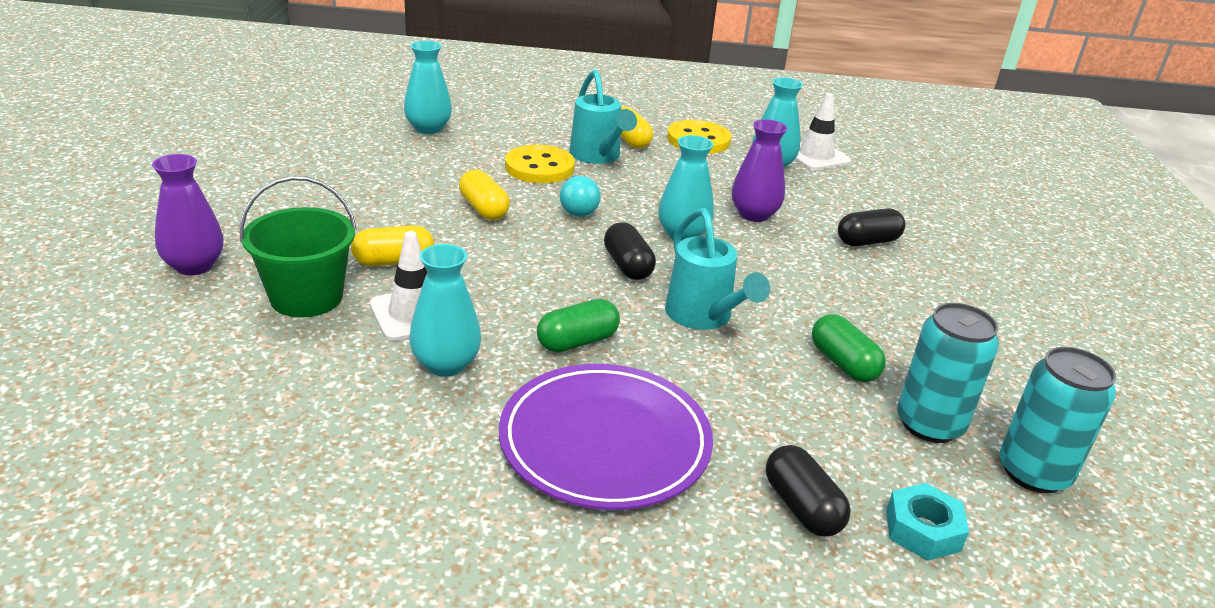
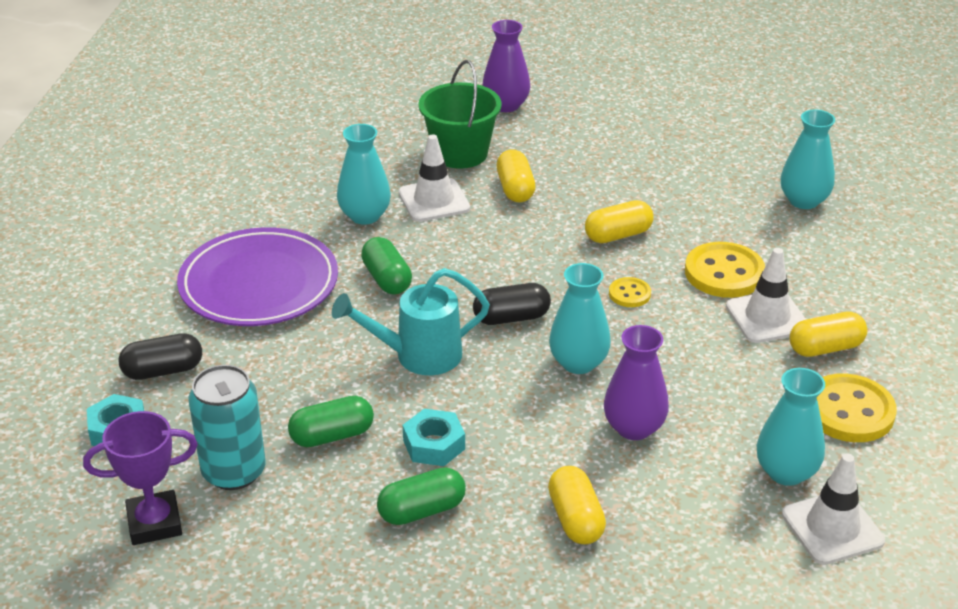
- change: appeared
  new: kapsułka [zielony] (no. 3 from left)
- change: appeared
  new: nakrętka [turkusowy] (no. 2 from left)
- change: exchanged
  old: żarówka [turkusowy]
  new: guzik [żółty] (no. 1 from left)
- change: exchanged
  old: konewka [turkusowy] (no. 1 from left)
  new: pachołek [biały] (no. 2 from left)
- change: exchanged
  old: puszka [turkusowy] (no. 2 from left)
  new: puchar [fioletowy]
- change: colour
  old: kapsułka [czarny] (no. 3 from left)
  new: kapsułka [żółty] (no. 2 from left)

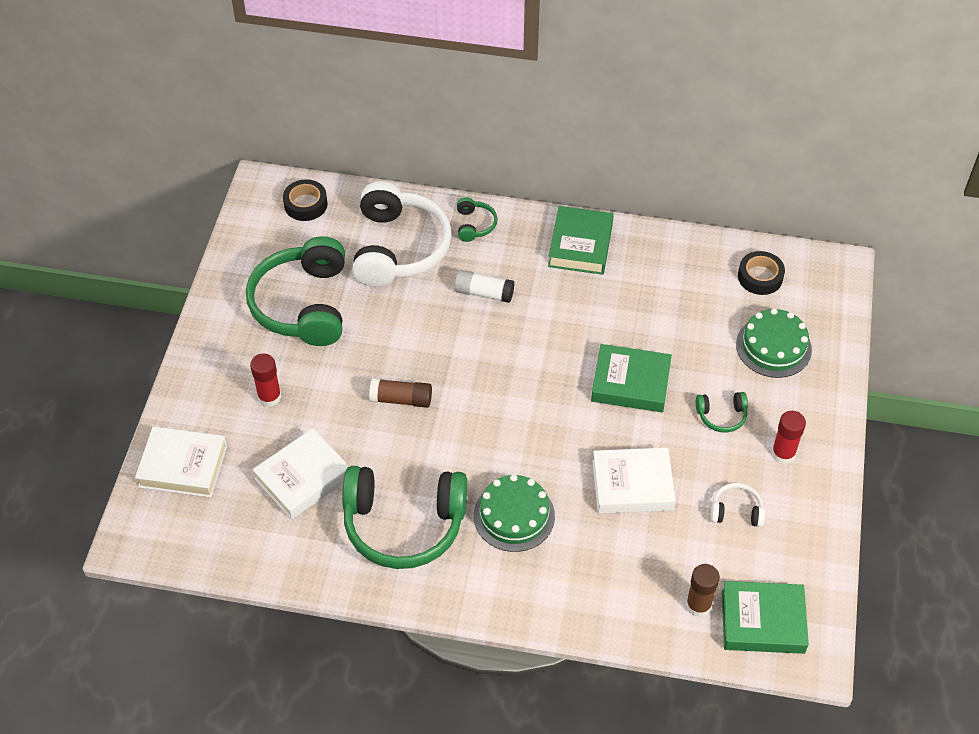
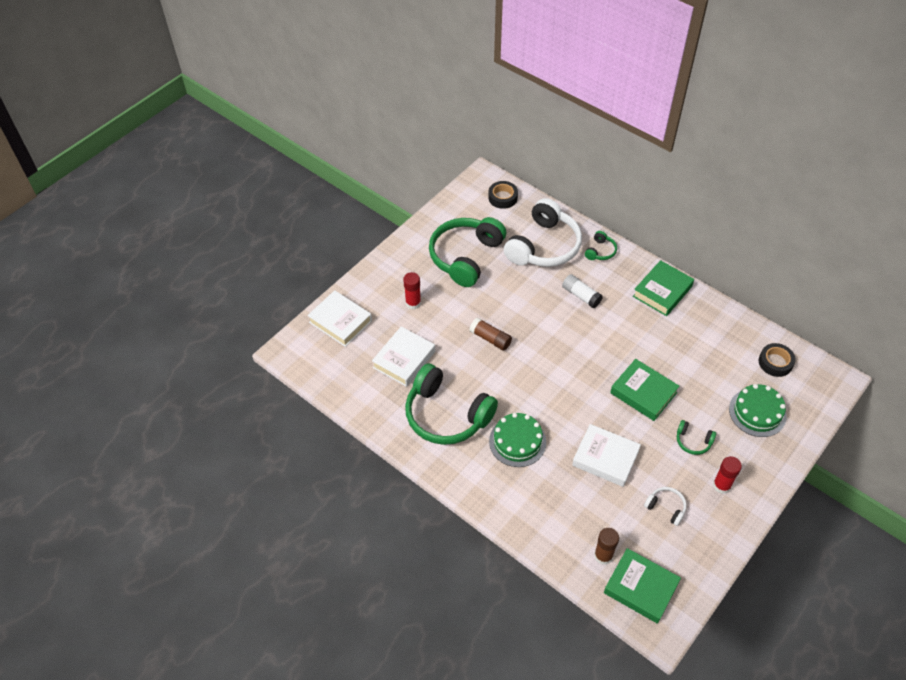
- change: spun
  old: książka [biały] (no. 2 from left)
  degrees: -45

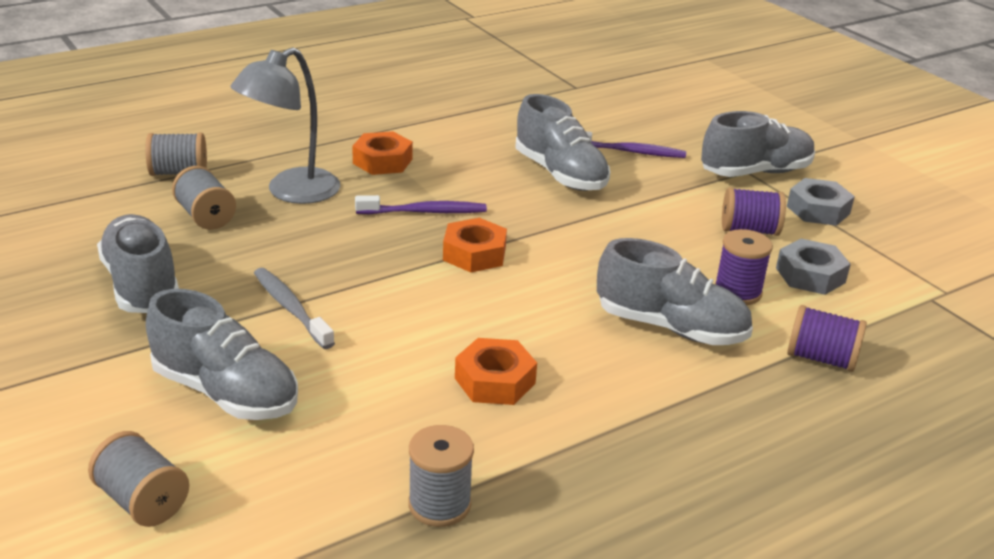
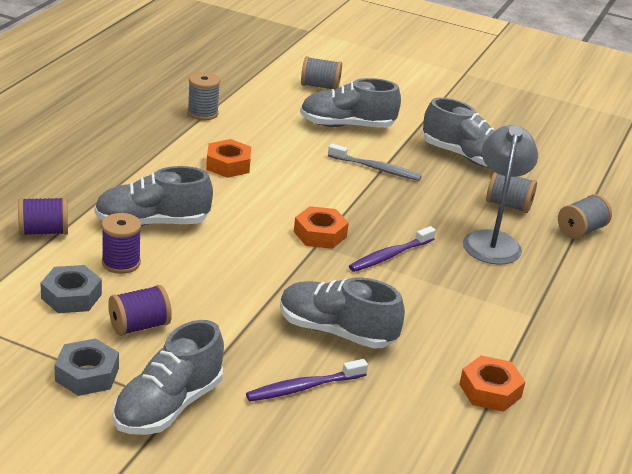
- change: relocated
  old: nakrętka [pomarańczowy] (no. 1 from left in the first image)
  new: nakrętka [pomarańczowy] (no. 3 from left)

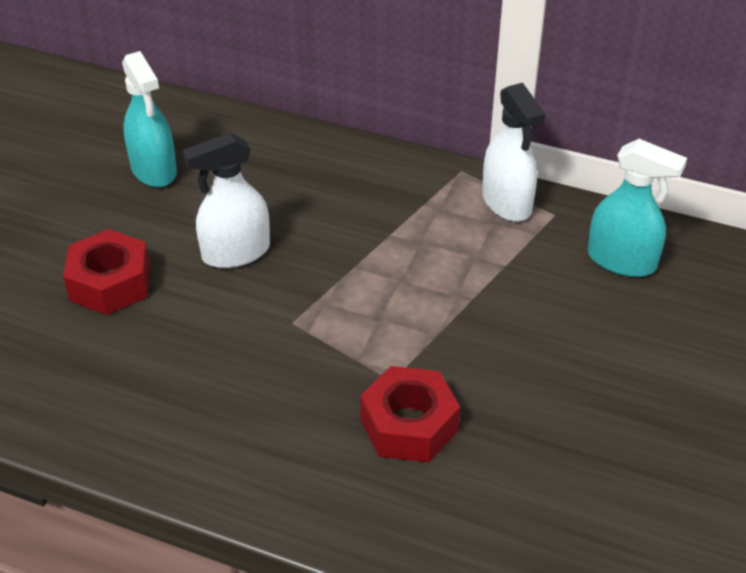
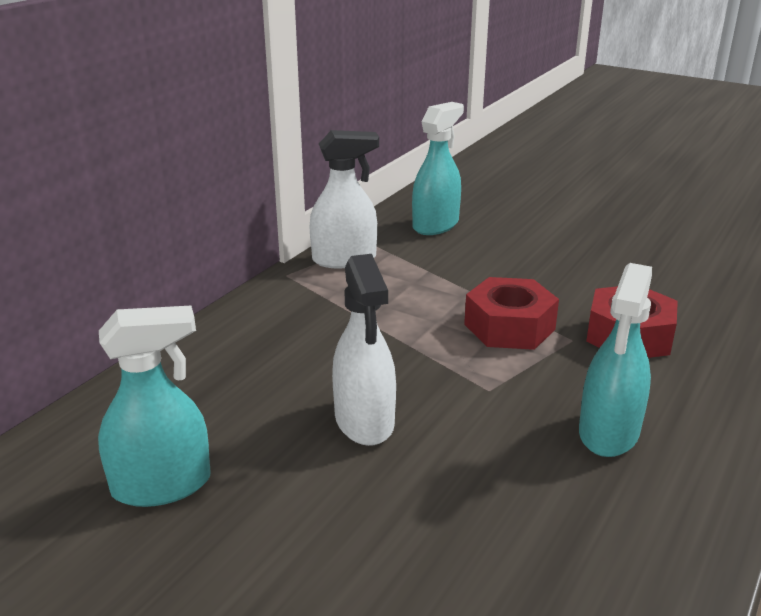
- change: appeared
  new: spryskiwacz [turkusowy] (no. 3 from left)
- change: relocated
  old: nakrętka [czerwony] (no. 1 from left)

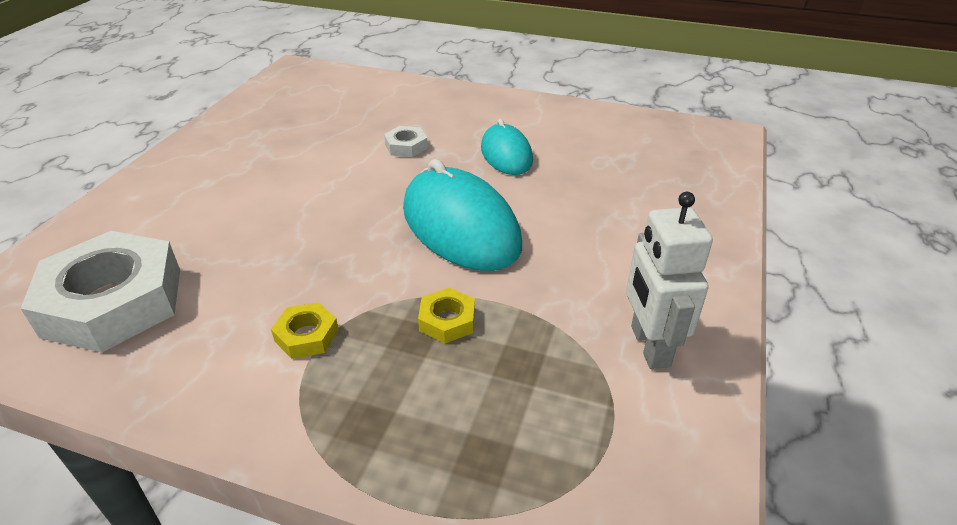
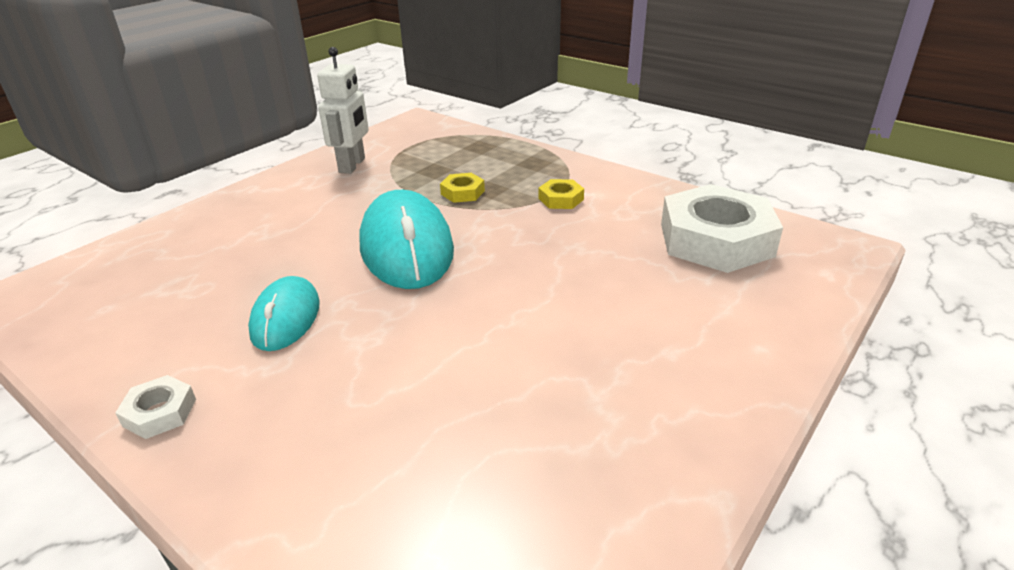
- change: relocated
  old: nakrętka [biały] (no. 2 from left in the first image)
  new: nakrętka [biały] (no. 1 from left)

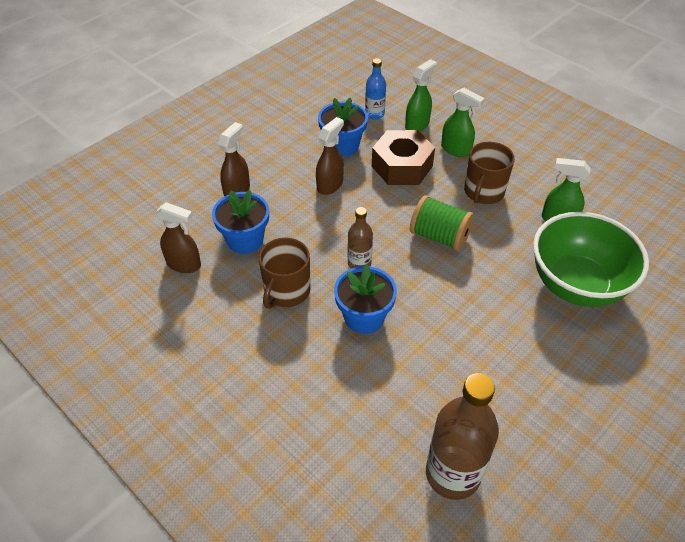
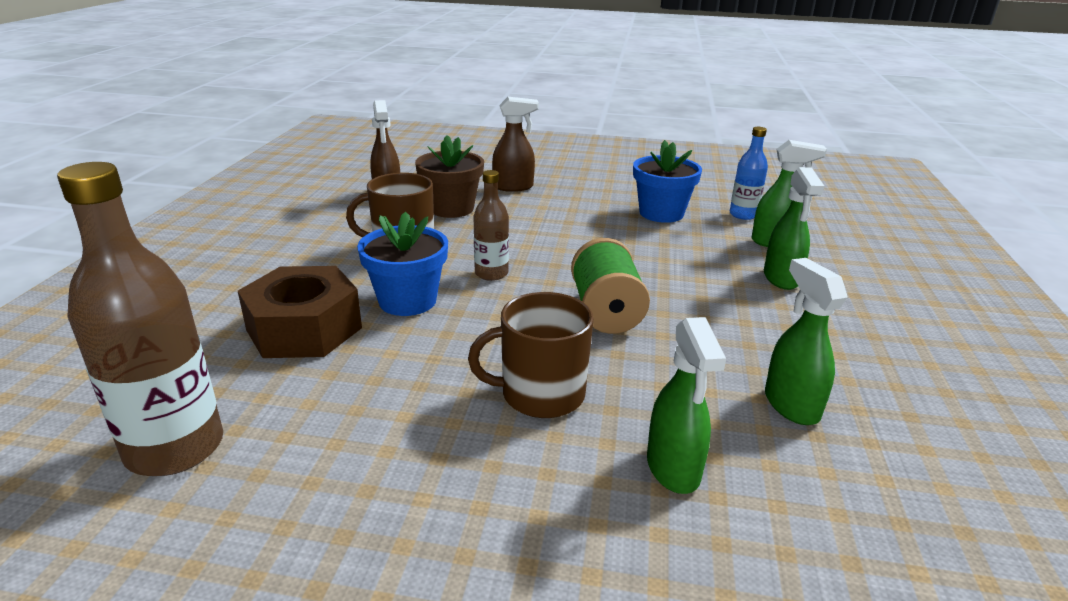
- change: missing
  old: spryskiwacz [brązowy] (no. 3 from left)
- change: relocated
  old: nakrętka [brązowy]
- change: relocated
  old: kubek [brązowy] (no. 2 from left)
- change: exchanged
  old: miska [zielony]
  new: spryskiwacz [zielony] (no. 1 from left)
- change: colour
  old: doniczka [niebieski] (no. 1 from left)
  new: doniczka [brązowy]

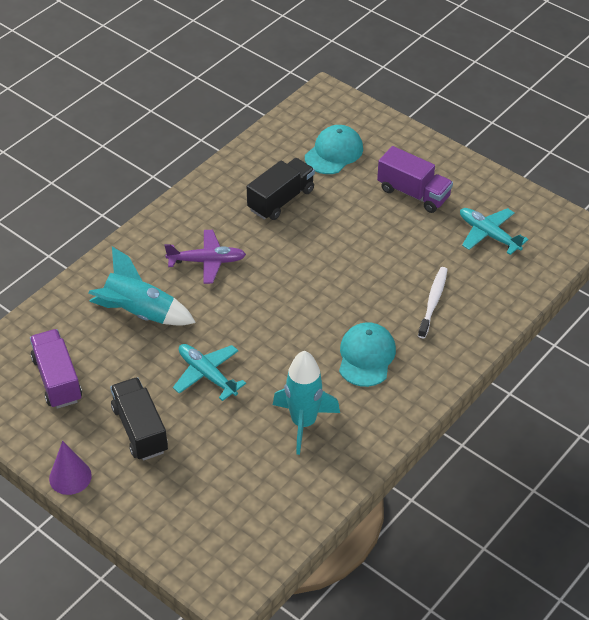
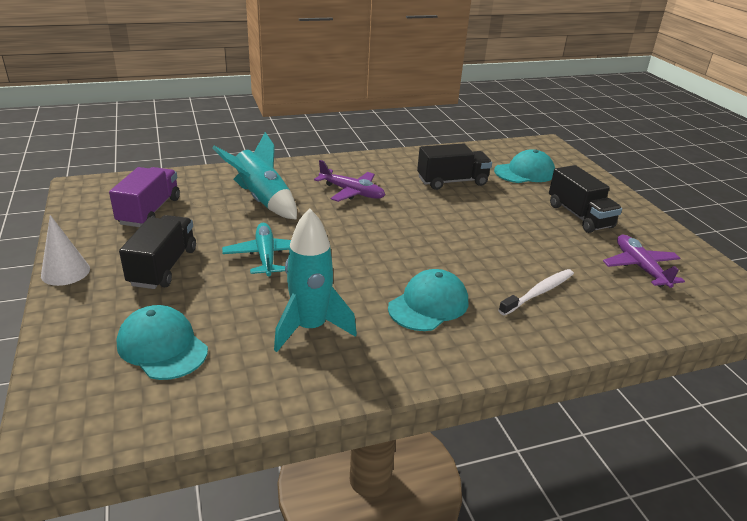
- change: appeared
  new: czapka [turkusowy] (no. 1 from left)
- change: colour
  old: stożek [fioletowy]
  new: stożek [biały]
- change: colour
  old: ciężarówka [fioletowy] (no. 2 from left)
  new: ciężarówka [czarny] (no. 3 from left)
- change: colour
  old: samolot [turkusowy] (no. 2 from left)
  new: samolot [fioletowy] (no. 2 from left)

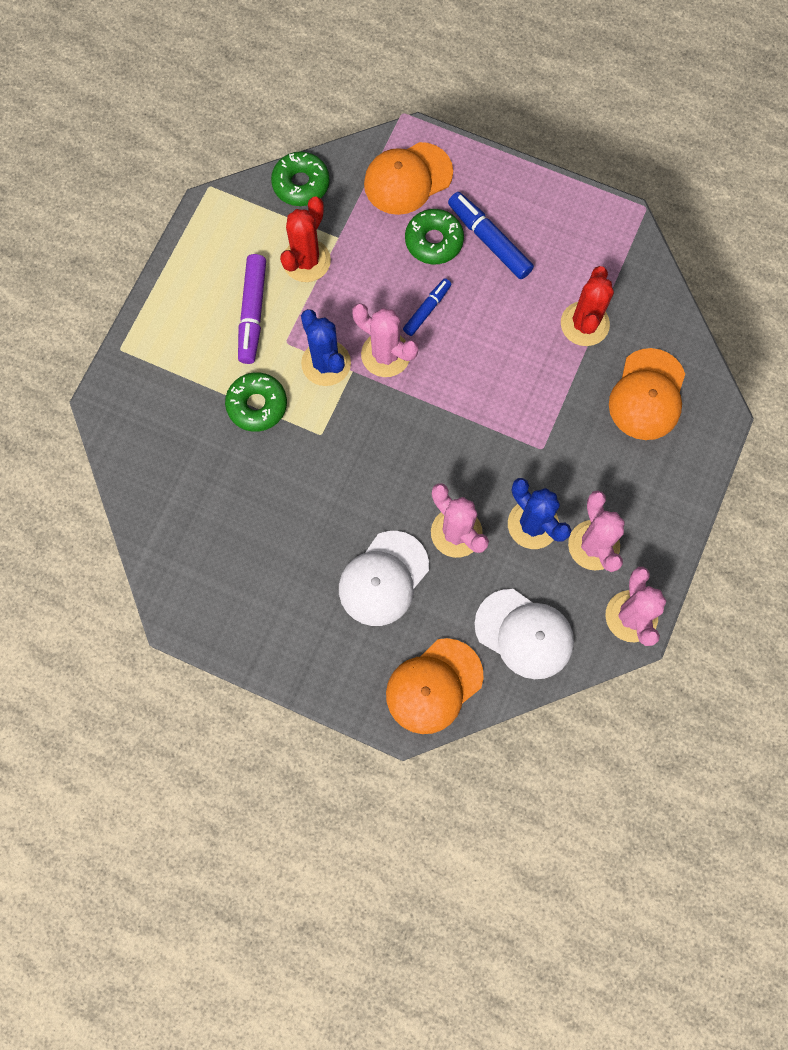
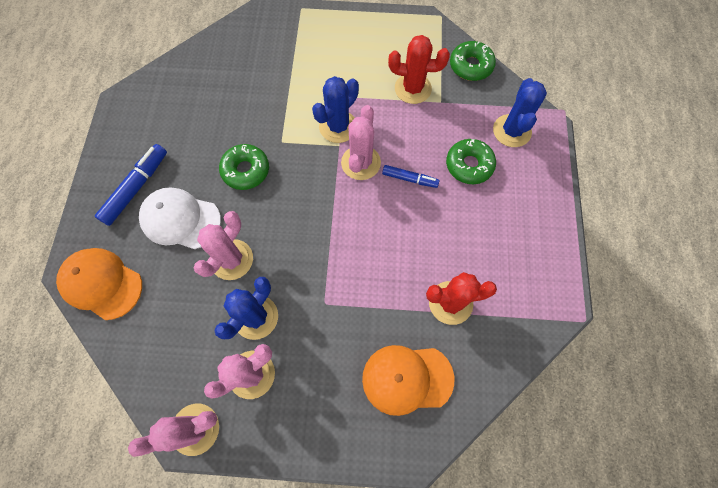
- change: missing
  old: flamaster [fioletowy]
- change: missing
  old: czapka [biały] (no. 2 from left)
- change: relocated
  old: donut [zielony] (no. 1 from left)
- change: relocated
  old: flamaster [niebieski] (no. 2 from left in the first image)
  new: flamaster [niebieski] (no. 1 from left)
- change: exchanged
  old: czapka [pomarańczowy] (no. 1 from left)
  new: kaktus [niebieski] (no. 3 from left)

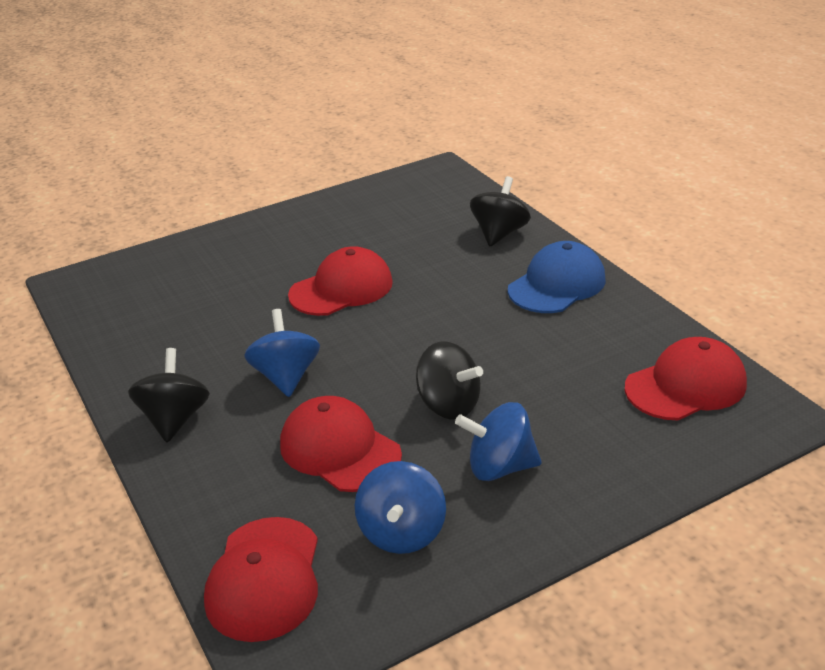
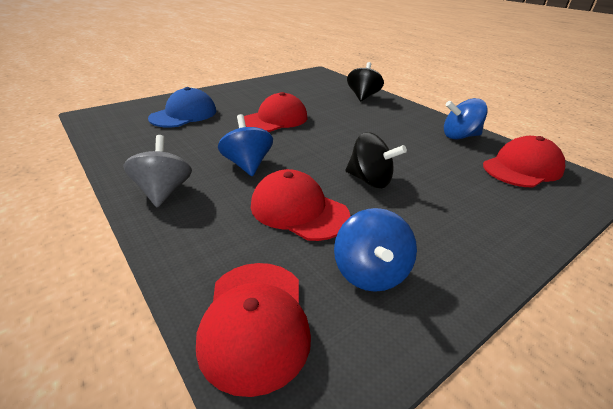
- change: relocated
  old: bączek [niebieski] (no. 3 from left)
- change: relocated
  old: czapka [niebieski]
- change: colour
  old: bączek [czarny] (no. 1 from left)
  new: bączek [szary]

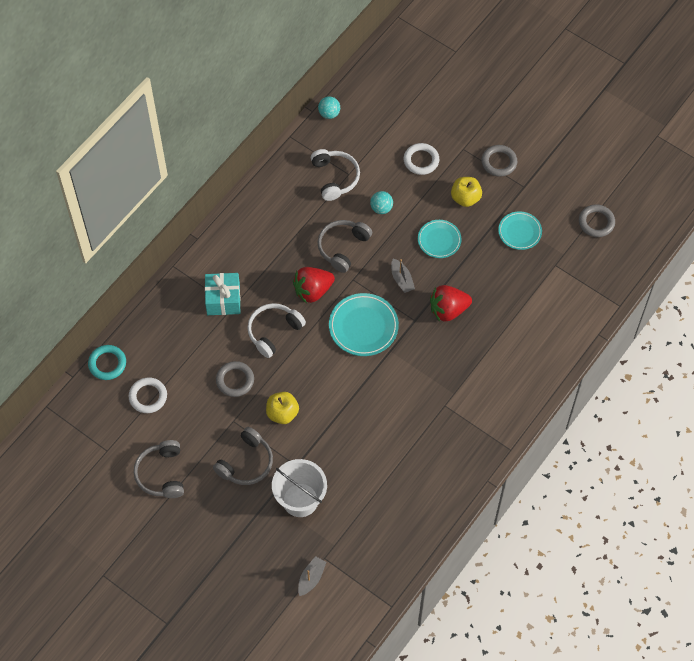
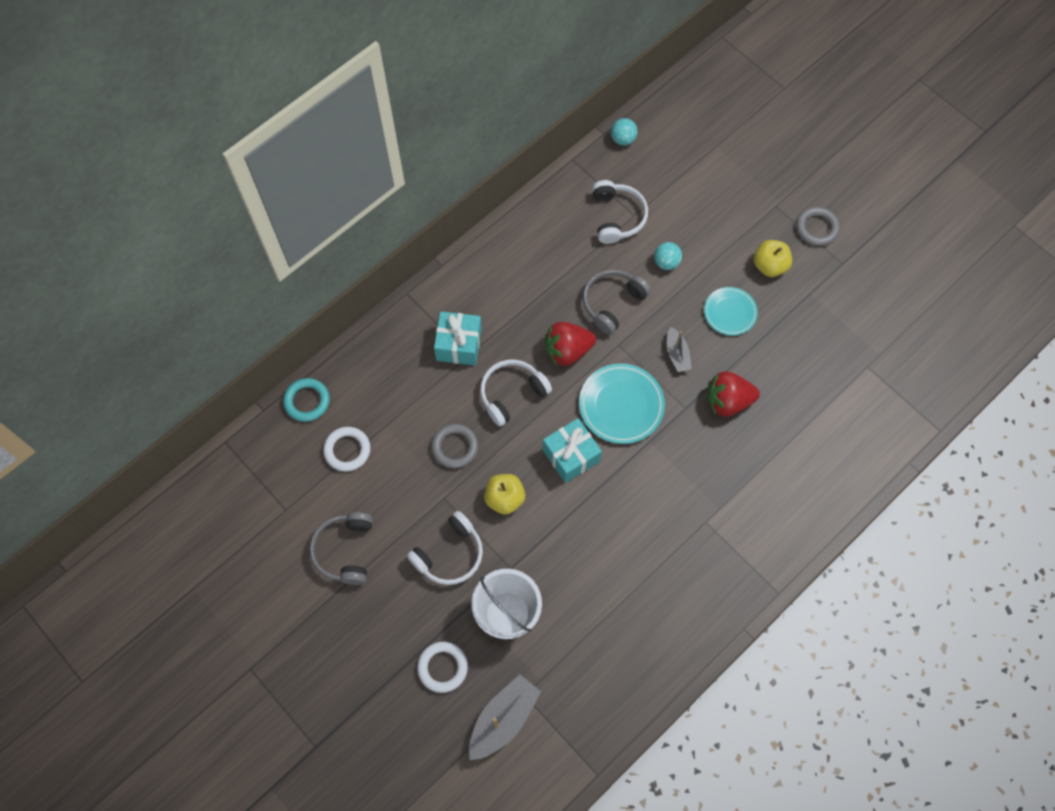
- change: missing
  old: talerz [turkusowy] (no. 3 from left)
- change: missing
  old: pierścień [szary] (no. 3 from left)
- change: appeared
  new: prezent [turkusowy] (no. 2 from left)
- change: relocated
  old: pierścień [biały] (no. 2 from left)
- change: colour
  old: słuchawki [szary] (no. 2 from left)
  new: słuchawki [biały] (no. 1 from left)
- change: size
  old: łódka [szary] (no. 1 from left)
  factor: 1.71

